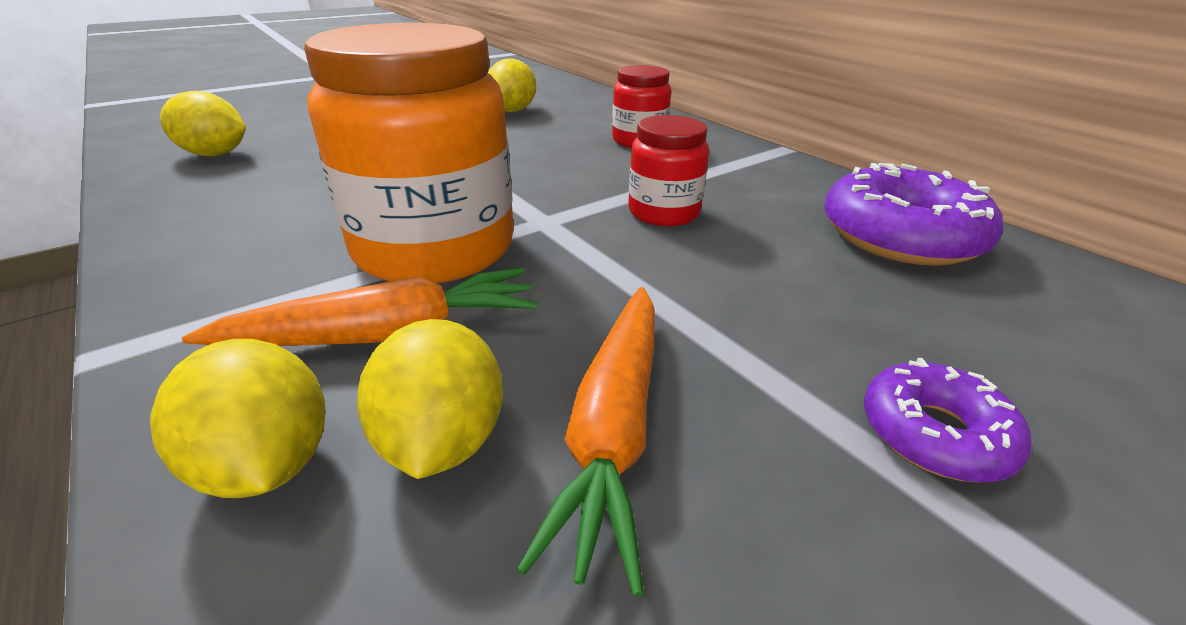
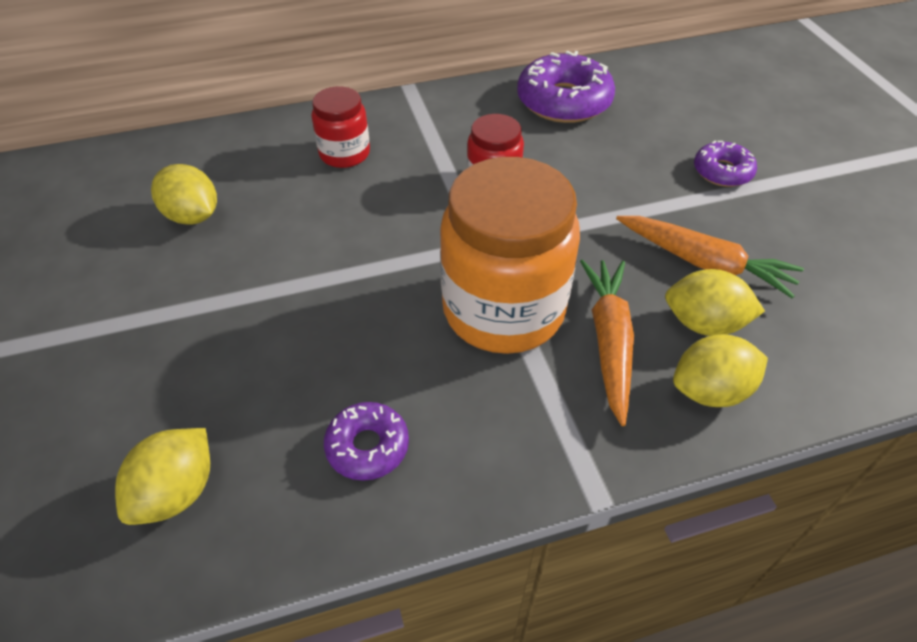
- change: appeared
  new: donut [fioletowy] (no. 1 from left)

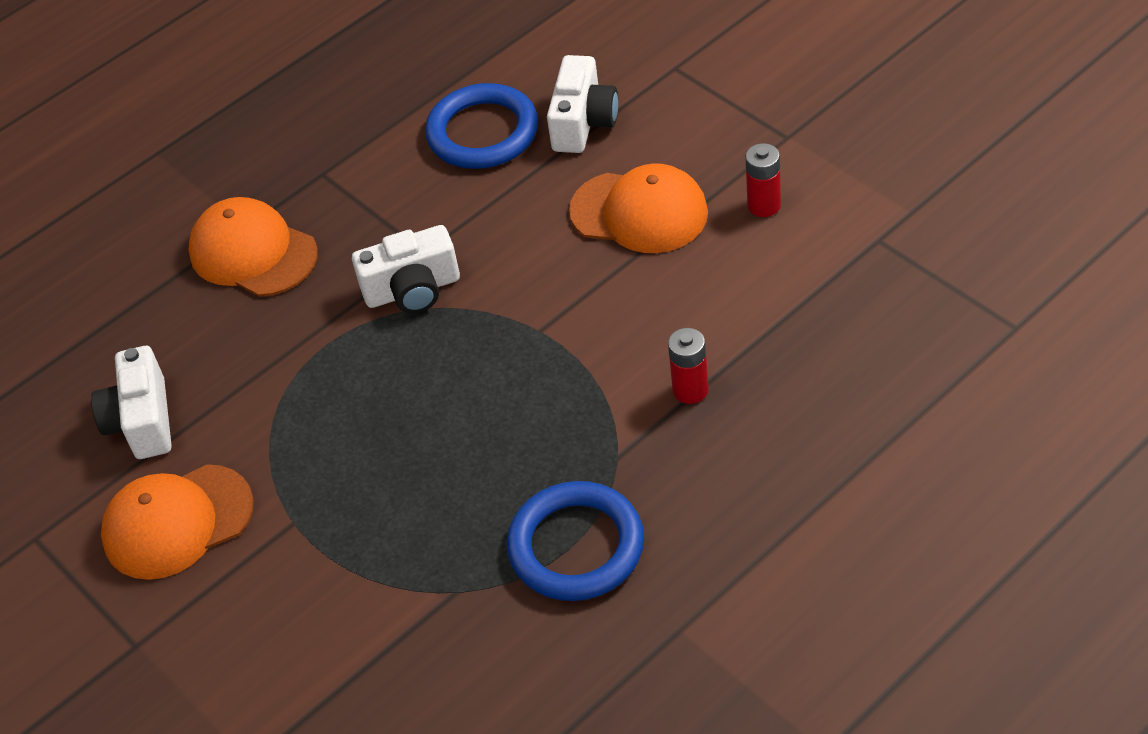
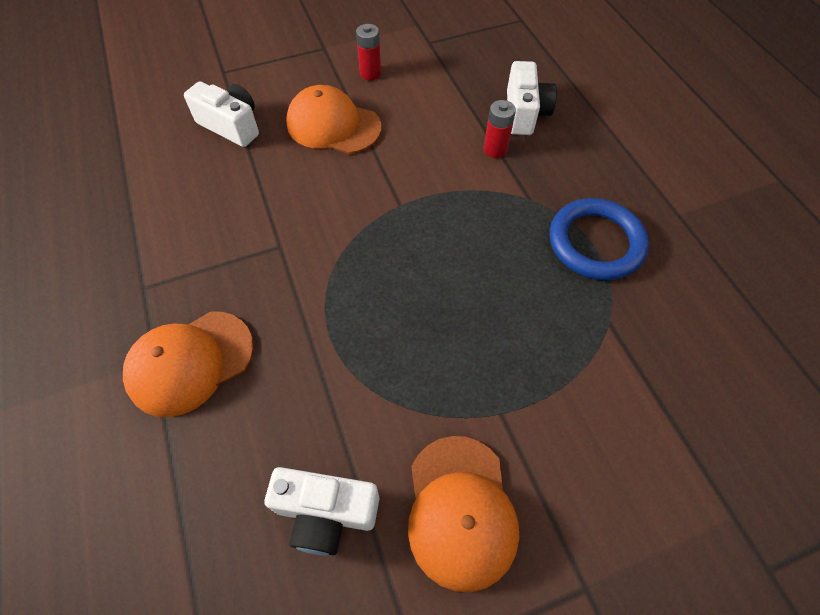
- change: missing
  old: pierścień [niebieski] (no. 1 from left)
- change: relocated
  old: aparat fotograficzny [biały] (no. 2 from left in the first image)
  new: aparat fotograficzny [biały] (no. 3 from left)
- change: spun
  old: czapka [pomarańczowy] (no. 3 from left in the first image)
  degrees: -105

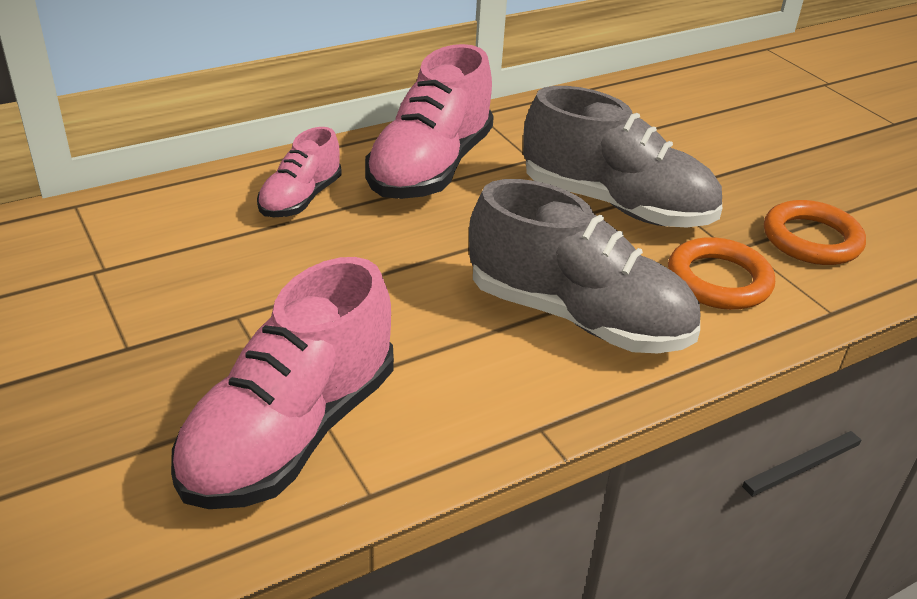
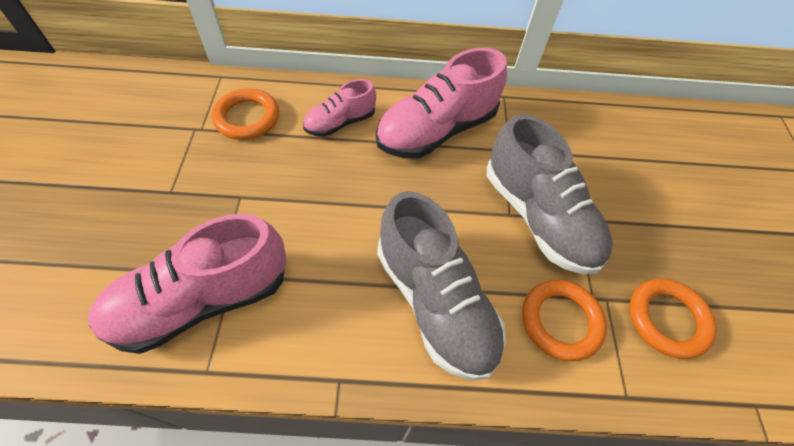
- change: appeared
  new: pierścień [pomarańczowy] (no. 1 from left)

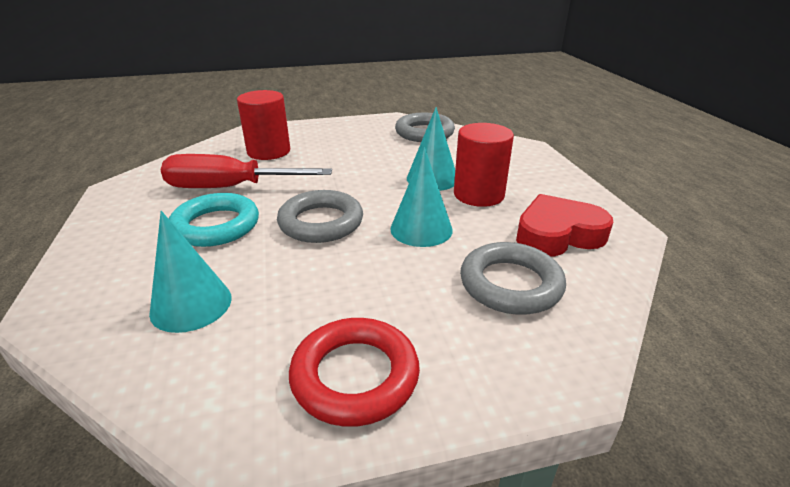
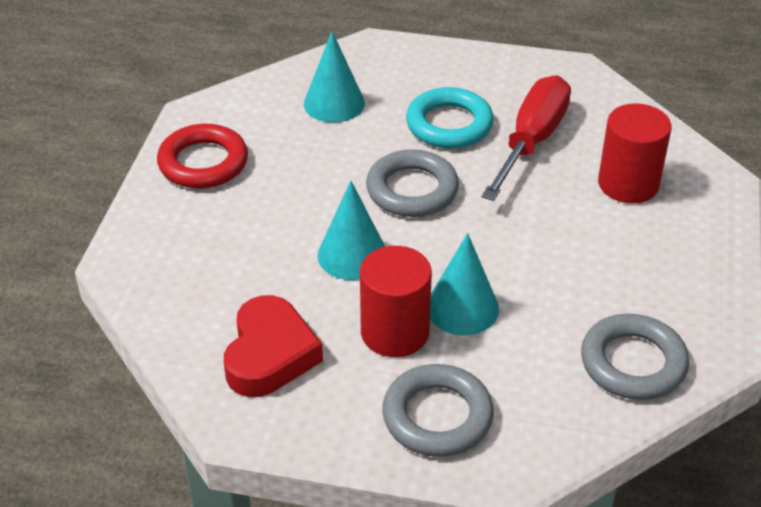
- change: relocated
  old: pierścień [szary] (no. 3 from left in the first image)
  new: pierścień [szary] (no. 2 from left)

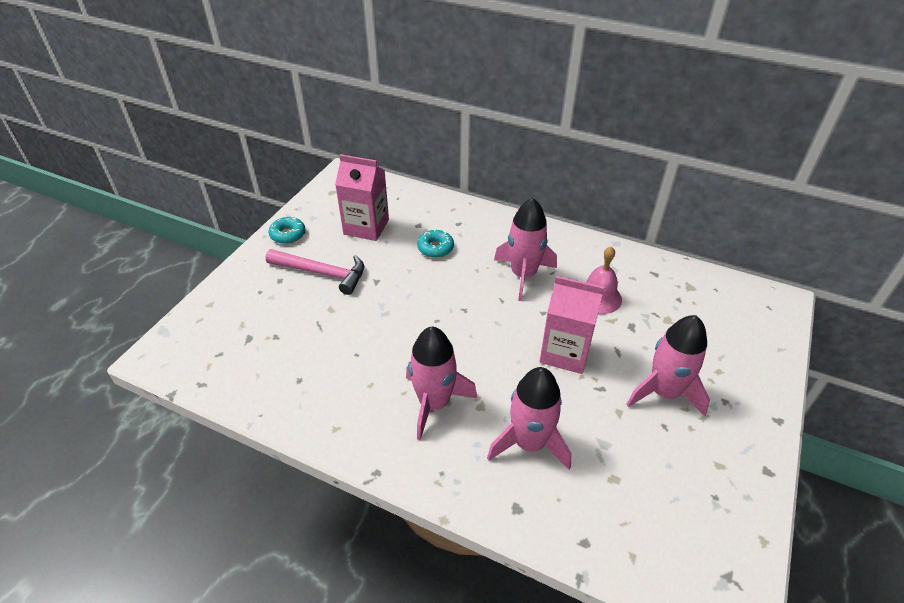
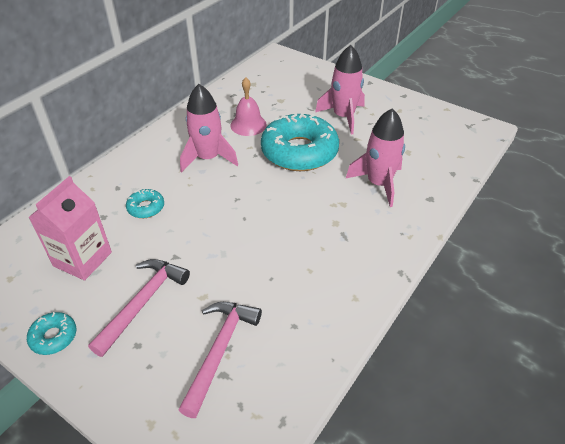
- change: missing
  old: rakieta [różowy] (no. 1 from left)
- change: appeared
  new: młotek [różowy] (no. 2 from left)
- change: exchanged
  old: karton mleka [różowy] (no. 2 from left)
  new: donut [turkusowy] (no. 3 from left)

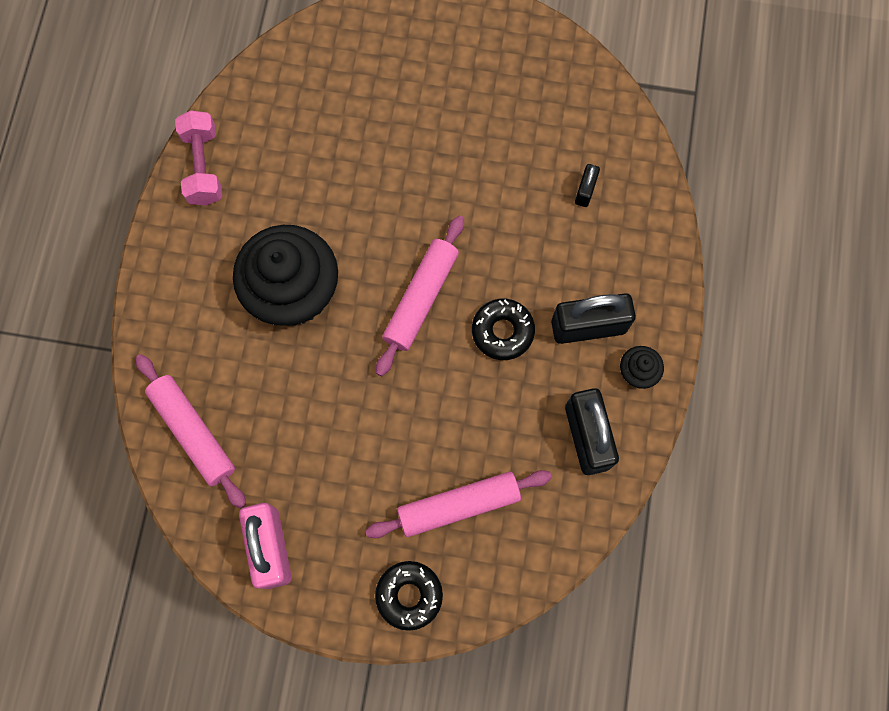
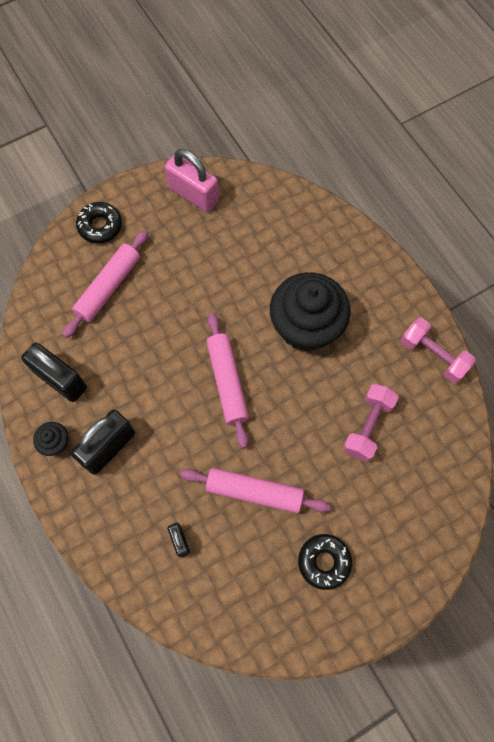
- change: appeared
  new: hantel [różowy] (no. 1 from left)
- change: relocated
  old: wałek do ciasta [różowy] (no. 1 from left in the first image)
  new: wałek do ciasta [różowy] (no. 3 from left)
- change: relocated
  old: donut [czarny] (no. 2 from left)

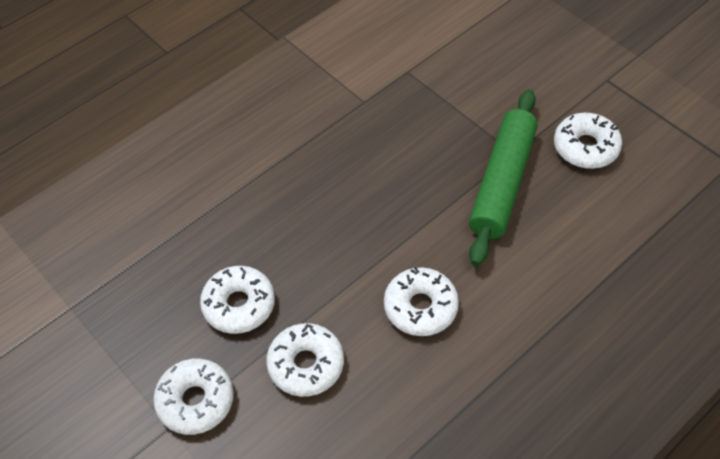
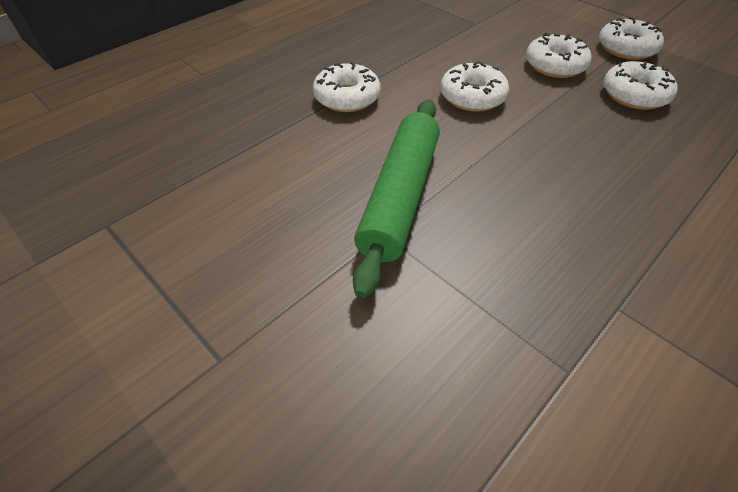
- change: relocated
  old: donut [biały] (no. 5 from left in the first image)
  new: donut [biały] (no. 1 from left)

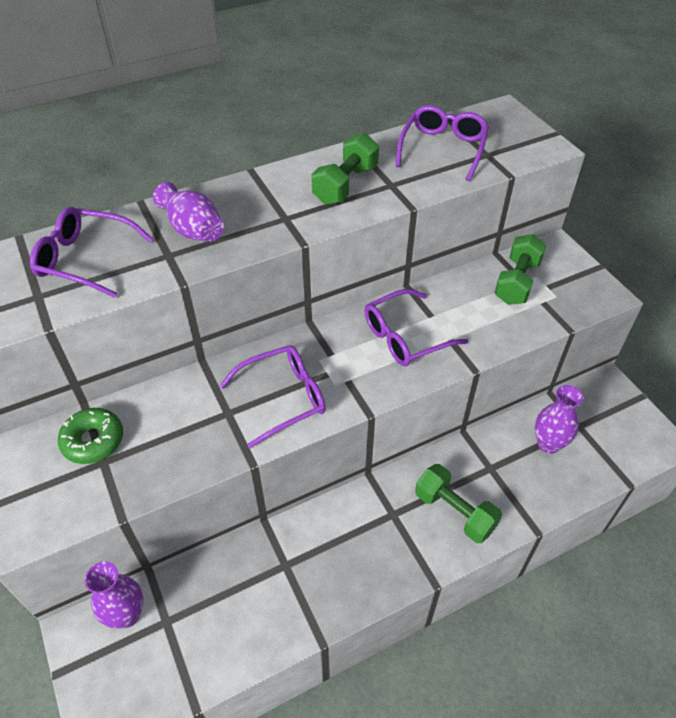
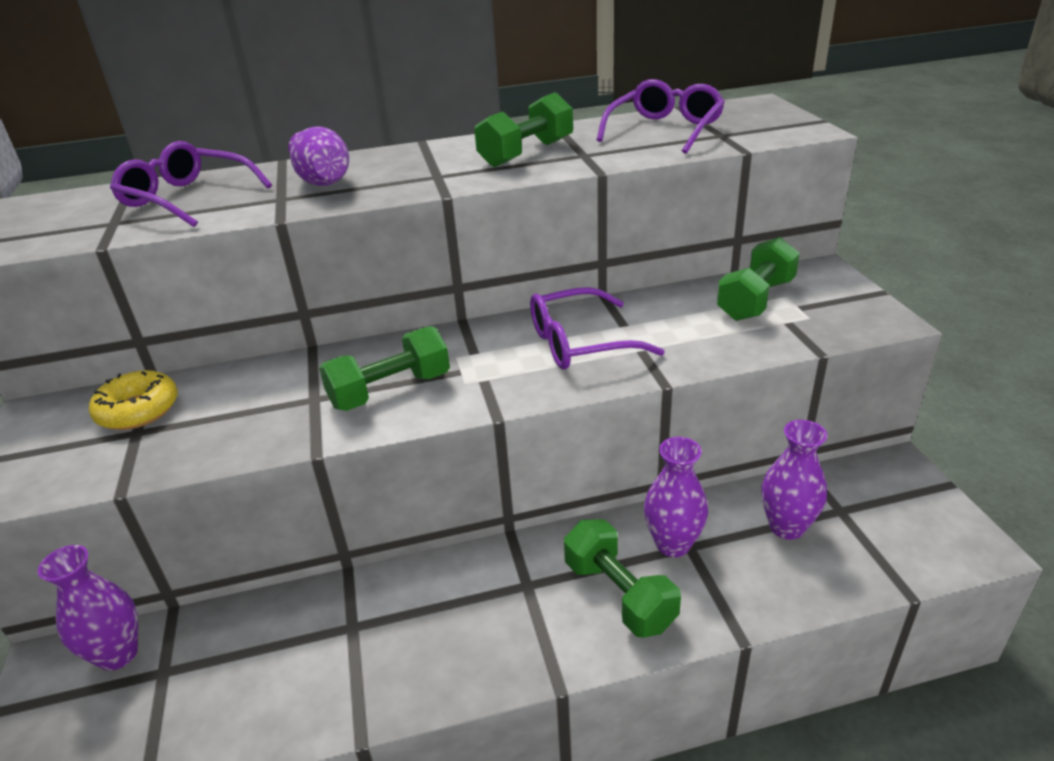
- change: appeared
  new: wazon [fioletowy] (no. 3 from left)
- change: exchanged
  old: okulary [fioletowy] (no. 2 from left)
  new: hantel [zielony] (no. 1 from left)
- change: colour
  old: donut [zielony]
  new: donut [żółty]

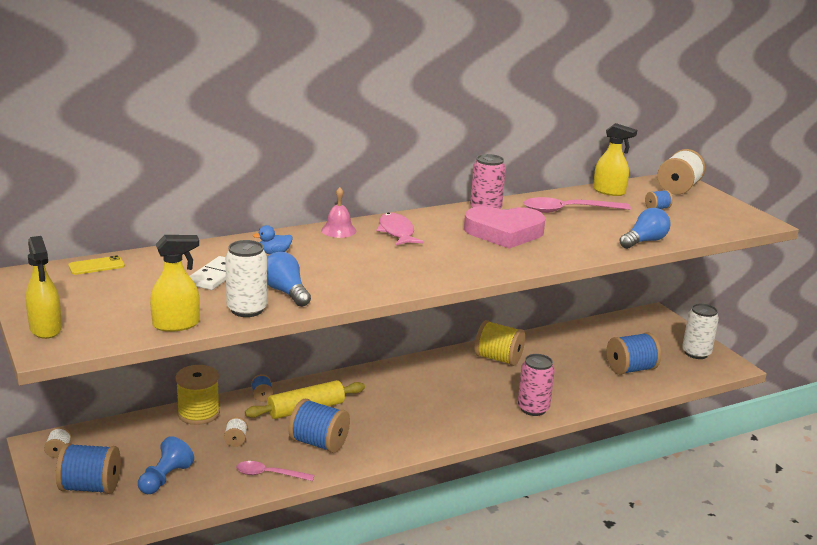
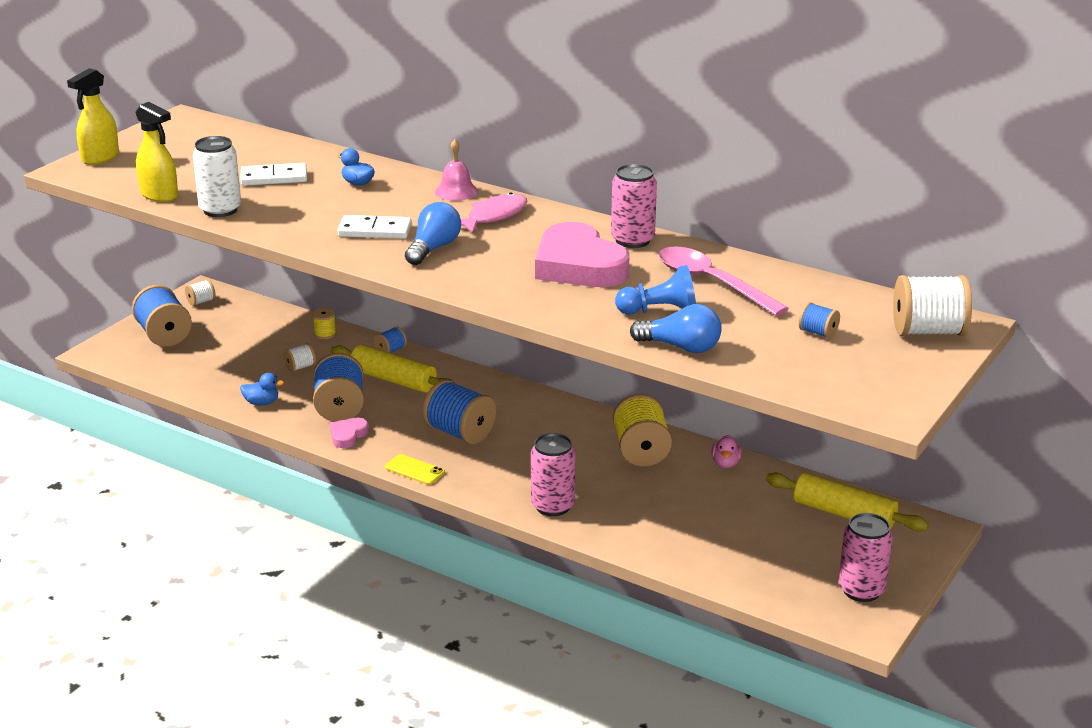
- change: missing
  old: spryskiwacz [żółty] (no. 3 from left)
- change: appeared
  new: serce [różowy] (no. 1 from left)
- change: appeared
  new: kostka domina [biały] (no. 2 from left)
- change: appeared
  new: kaczka [różowy]
- change: appeared
  new: wałek do ciasta [żółty] (no. 2 from left)
- change: relocated
  old: telefon [żółty]
- change: relocated
  old: pionek [niebieski]
- change: relocated
  old: żarówka [niebieski] (no. 1 from left)
- change: relocated
  old: szpulka [niebieski] (no. 4 from left)
- change: exchanged
  old: łyżka [różowy] (no. 1 from left)
  new: kaczka [niebieski] (no. 1 from left)
- change: colour
  old: puszka [biały] (no. 2 from left)
  new: puszka [różowy] (no. 3 from left)
- change: size
  old: szpulka [żółty] (no. 1 from left)
  factor: 0.49

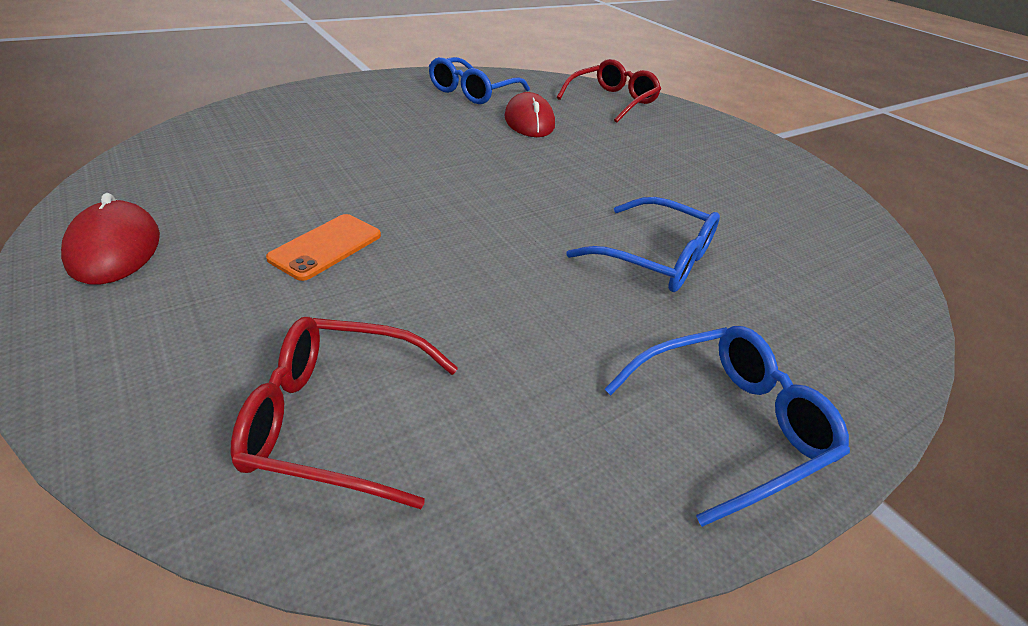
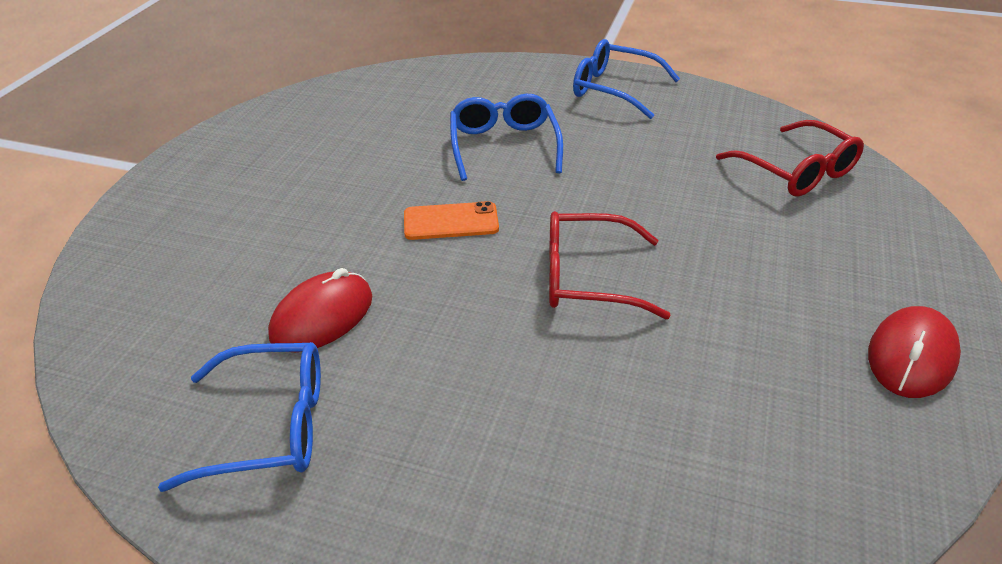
- change: relocated
  old: telefon [pomarańczowy]
- change: relocated
  old: okulary [czerwony] (no. 2 from left in the first image)
  new: okulary [czerwony] (no. 1 from left)

